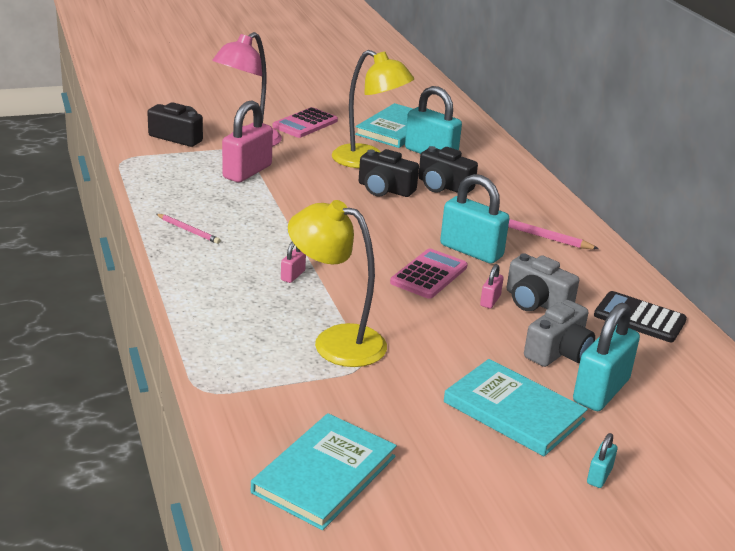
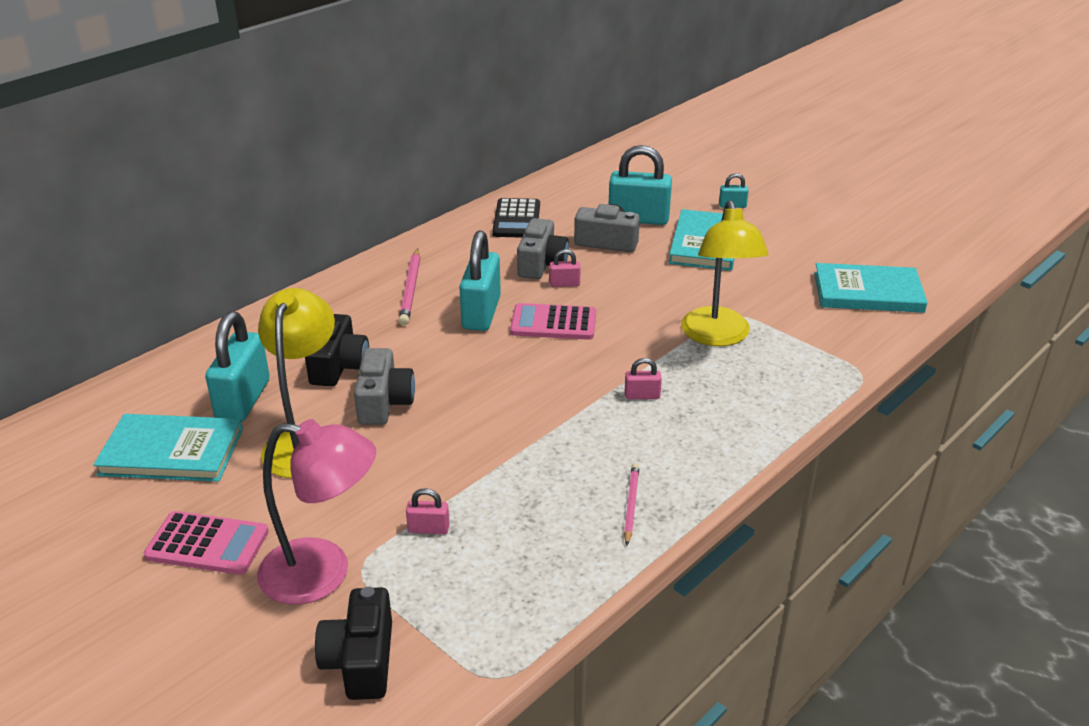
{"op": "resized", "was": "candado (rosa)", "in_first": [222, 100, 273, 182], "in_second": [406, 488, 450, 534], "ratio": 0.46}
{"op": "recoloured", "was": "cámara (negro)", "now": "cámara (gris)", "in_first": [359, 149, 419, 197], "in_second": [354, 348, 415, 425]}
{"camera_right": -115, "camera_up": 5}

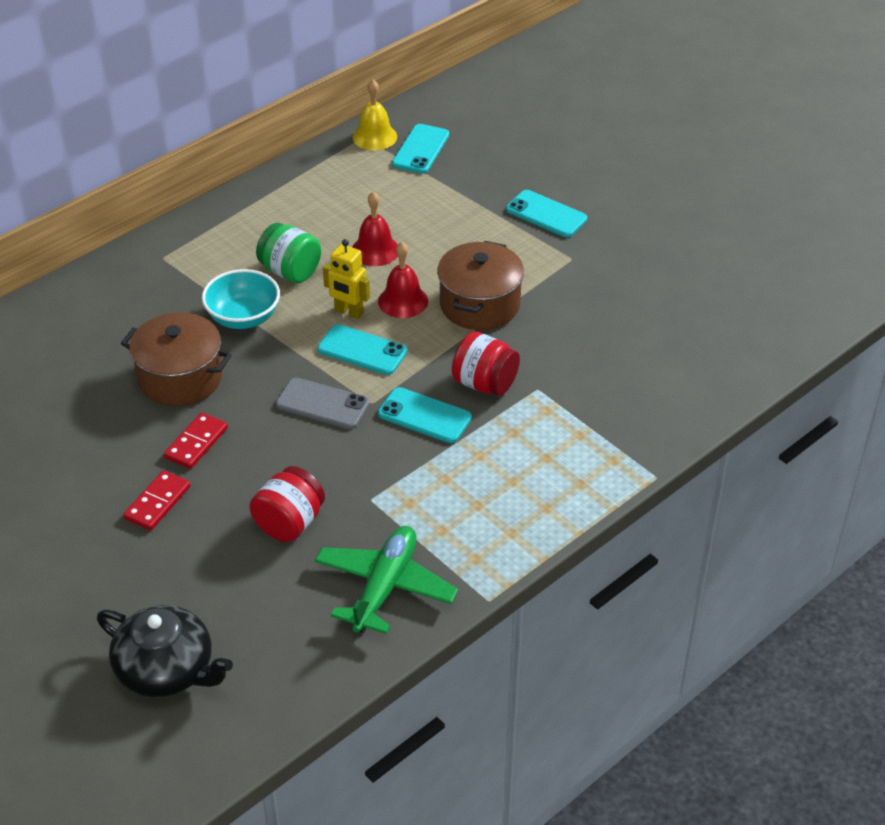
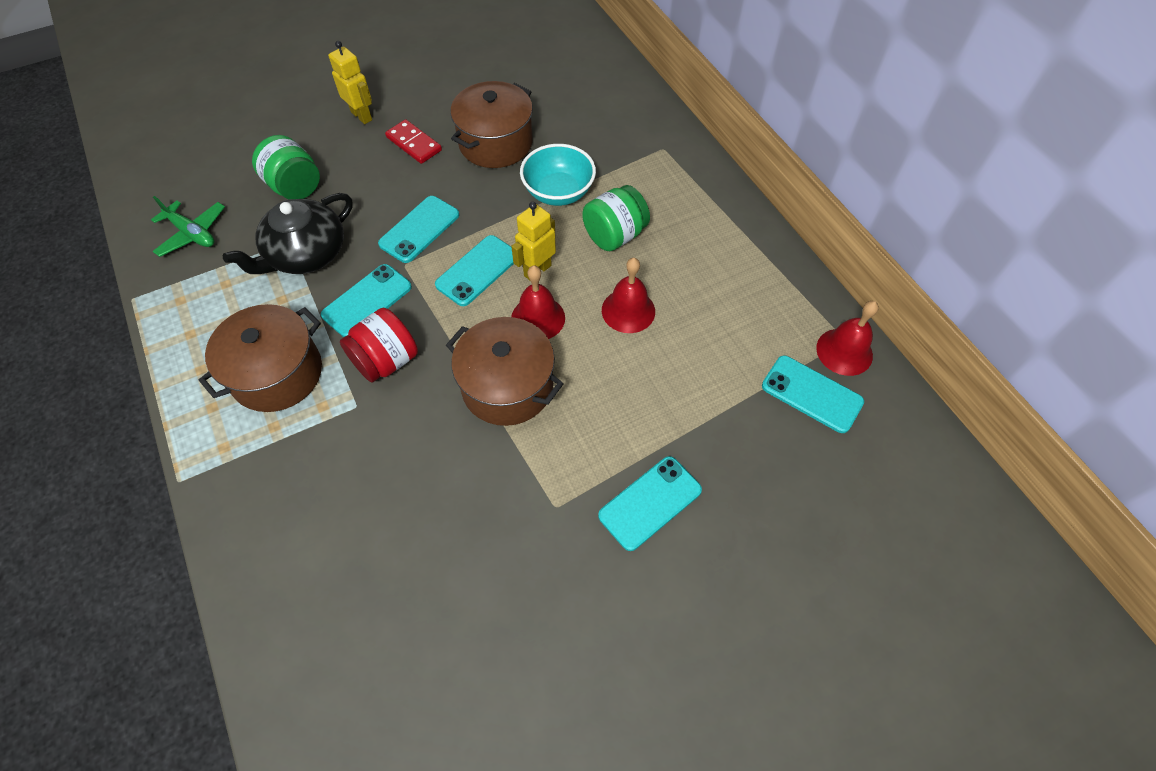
{"op": "recoloured", "was": "campana (amarillo)", "now": "campana (rojo)", "in_first": [353, 79, 397, 150], "in_second": [816, 301, 879, 376]}
{"op": "recoloured", "was": "móvil (gris)", "now": "móvil (turquesa)", "in_first": [276, 378, 369, 429], "in_second": [378, 196, 459, 263]}
{"op": "recoloured", "was": "tarro (rojo)", "now": "tarro (verde)", "in_first": [250, 466, 325, 542], "in_second": [252, 135, 320, 199]}
{"op": "replaced", "was": "ficha de dominó (rojo)", "now": "robot (amarillo)", "in_first": [123, 470, 191, 531], "in_second": [328, 41, 372, 124]}
{"op": "resized", "was": "avión (verde)", "in_first": [315, 526, 458, 634], "in_second": [151, 196, 225, 257], "ratio": 0.65}
{"op": "moved", "was": "tetera (negro)", "in_first": [97, 605, 233, 697], "in_second": [223, 193, 352, 274]}
{"op": "added", "now": "olla (marrón)", "in_second": [199, 304, 322, 412]}
{"camera_right": 105, "camera_up": 15}

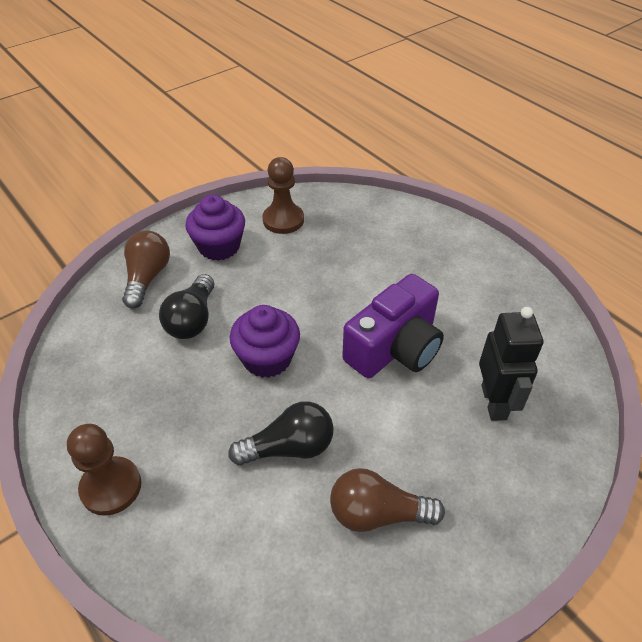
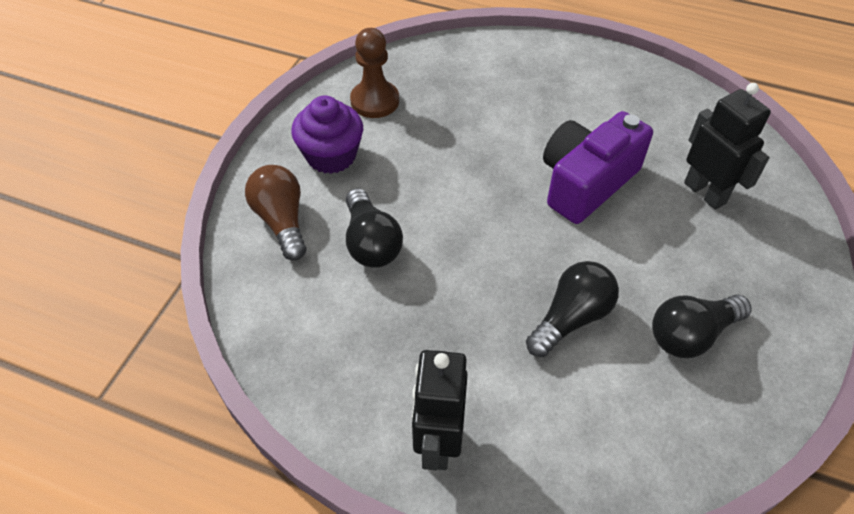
{"op": "turned", "was": "cámara (morado)", "in_first": [342, 274, 444, 378], "in_second": [543, 111, 653, 224], "clockwise": -150}
{"op": "removed", "was": "magdalena (morado)", "in_first": [230, 305, 300, 378]}
{"op": "replaced", "was": "peón (marrón)", "now": "robot (negro)", "in_first": [67, 424, 141, 516], "in_second": [412, 350, 468, 470]}
{"op": "recoloured", "was": "bombilla (marrón)", "now": "bombilla (negro)", "in_first": [330, 468, 445, 532], "in_second": [652, 295, 752, 358]}
{"camera_right": -30, "camera_up": 5}

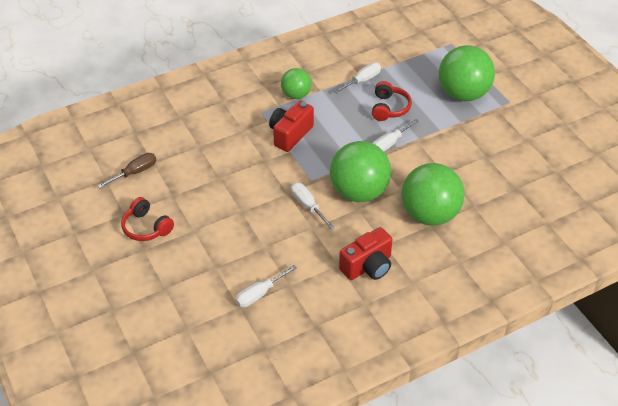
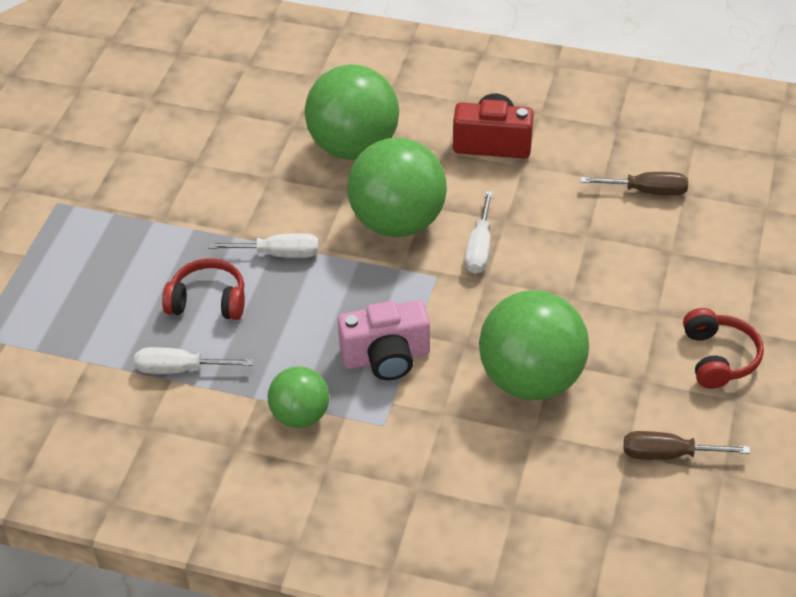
{"op": "moved", "was": "pelota (verde)", "in_first": [439, 45, 495, 101], "in_second": [479, 290, 589, 400]}
{"op": "turned", "was": "auriculares (rojo)", "in_first": [372, 81, 412, 121], "in_second": [162, 258, 245, 320], "clockwise": 45}
{"op": "recoloured", "was": "cámara (rojo)", "now": "cámara (rosa)", "in_first": [269, 101, 314, 152], "in_second": [338, 301, 430, 380]}
{"op": "recoloured", "was": "destornillador (blanco)", "now": "destornillador (marrón)", "in_first": [235, 265, 297, 307], "in_second": [580, 172, 688, 196]}
{"camera_right": -135, "camera_up": 0}

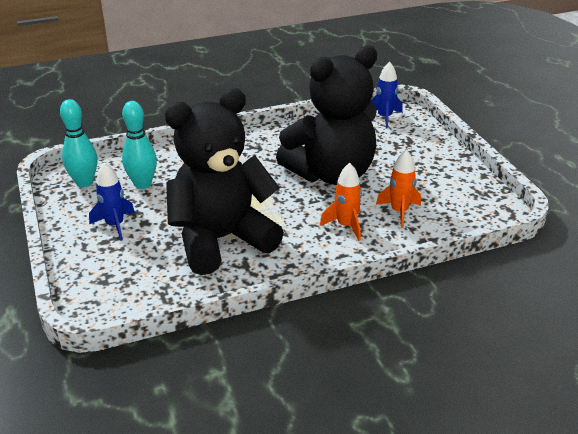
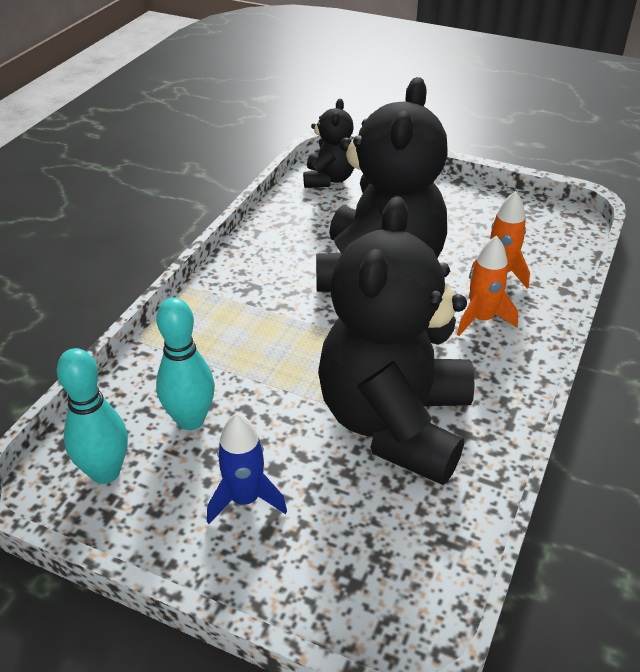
{"op": "replaced", "was": "cohete (azul)", "now": "osito (negro)", "in_first": [370, 61, 403, 129], "in_second": [303, 99, 354, 188]}
{"camera_right": -45, "camera_up": 5}

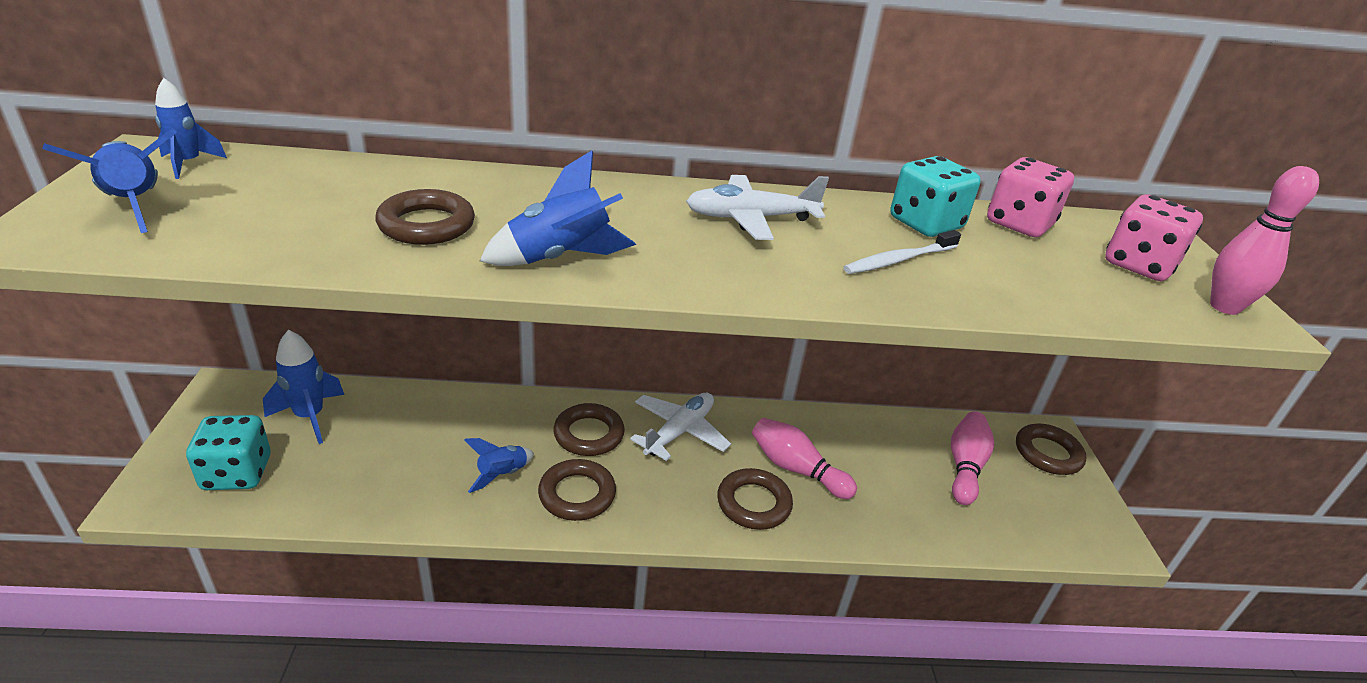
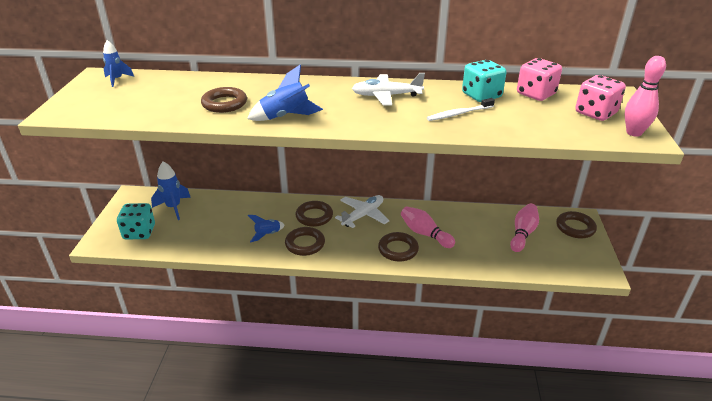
{"op": "removed", "was": "cohete (azul)", "in_first": [42, 128, 177, 233]}
{"camera_right": 10, "camera_up": 0}

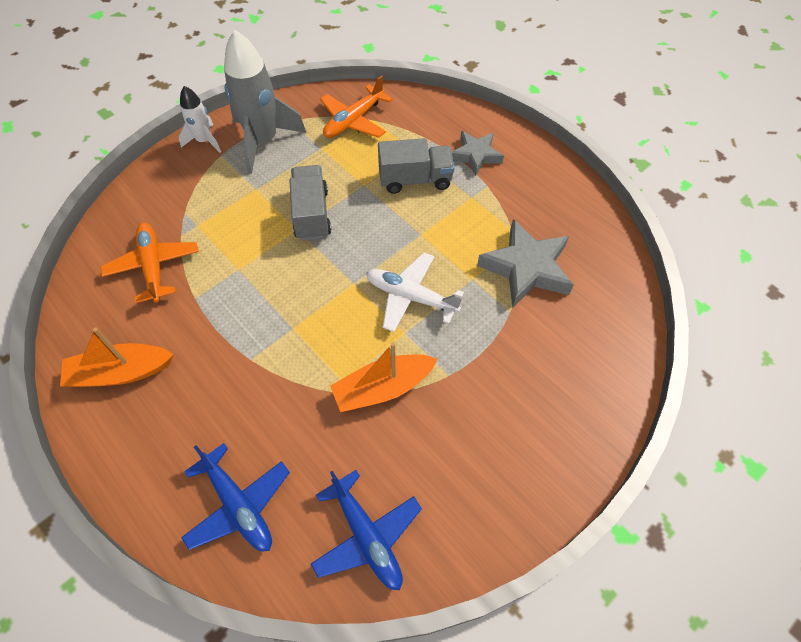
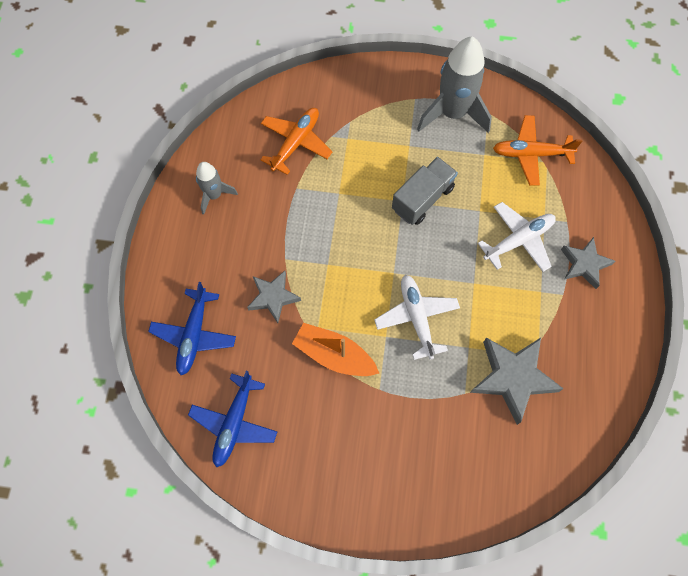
{"op": "removed", "was": "cohete (blanco)", "in_first": [178, 86, 221, 153]}
{"op": "replaced", "was": "camión (gris)", "now": "avión (blanco)", "in_first": [378, 138, 455, 194], "in_second": [478, 202, 556, 272]}
{"op": "replaced", "was": "barco (naranja)", "now": "cohete (gris)", "in_first": [60, 327, 174, 387], "in_second": [196, 162, 238, 215]}
{"op": "added", "now": "estrella (gris)", "in_second": [247, 271, 301, 323]}
{"camera_right": 50, "camera_up": 10}

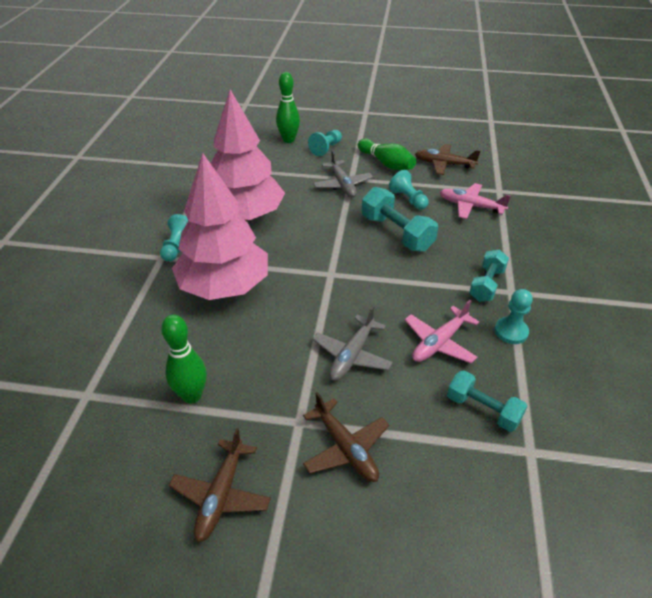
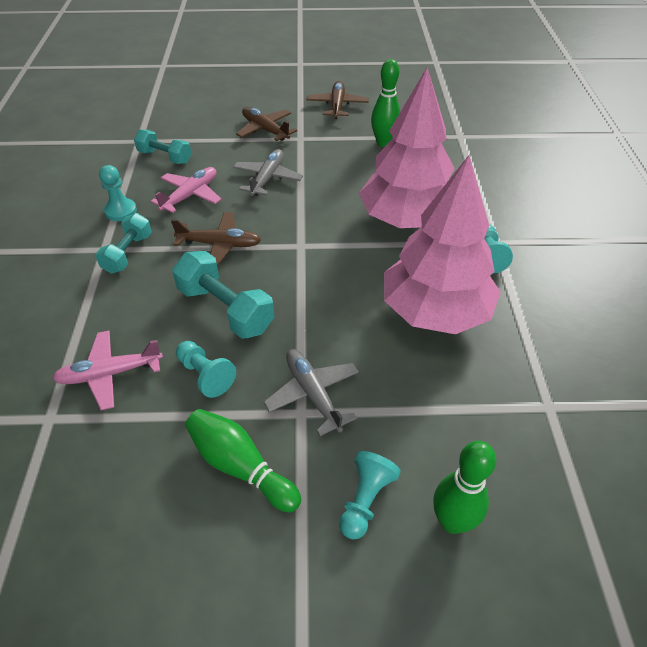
{"op": "moved", "was": "avión (marrón)", "in_first": [415, 144, 480, 175], "in_second": [171, 212, 261, 266]}
{"op": "turned", "was": "avión (rosa)", "in_first": [440, 183, 511, 219], "in_second": [52, 331, 163, 410], "clockwise": 150}
{"camera_right": 170, "camera_up": 5}

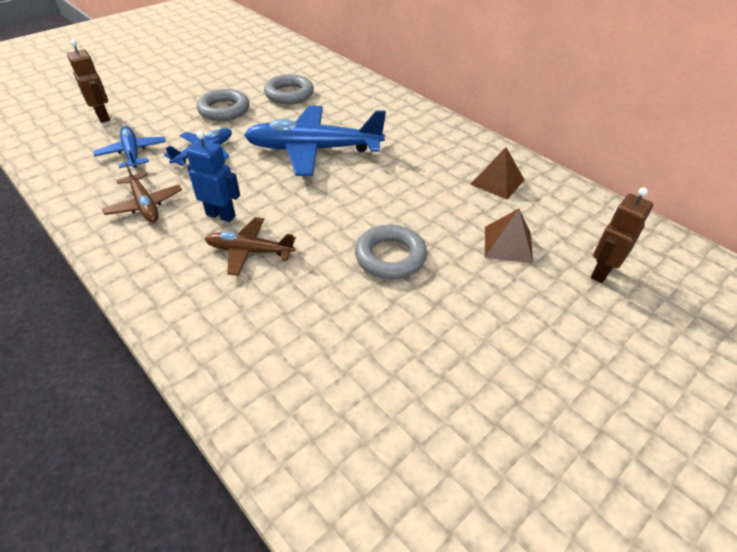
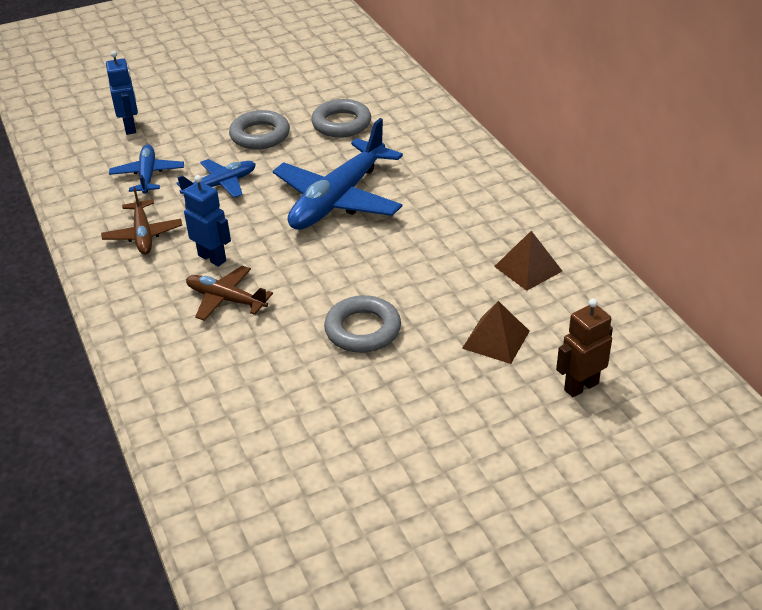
{"op": "recoloured", "was": "robot (marrón)", "now": "robot (azul)", "in_first": [67, 40, 110, 123], "in_second": [106, 51, 138, 135]}
{"op": "turned", "was": "avión (azul)", "in_first": [244, 106, 386, 176], "in_second": [273, 118, 403, 230], "clockwise": -75}
{"camera_right": 20, "camera_up": -5}

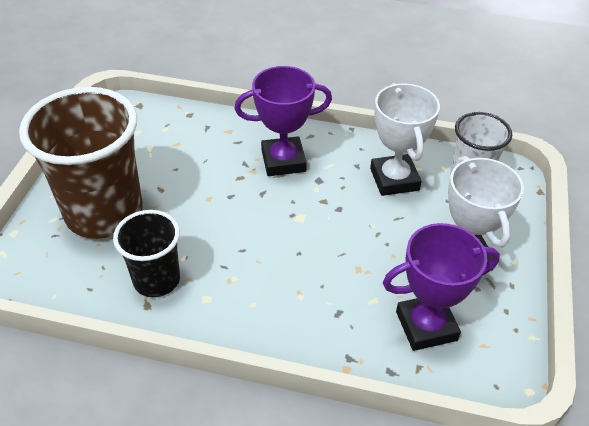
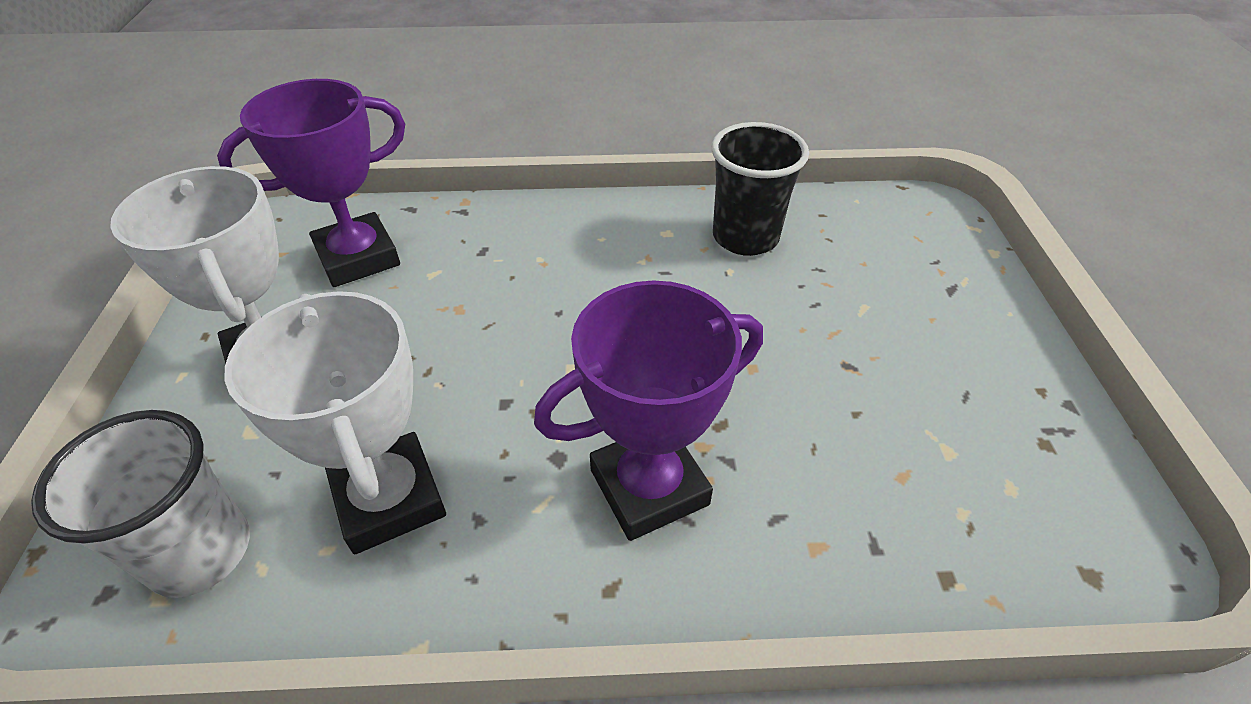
{"op": "removed", "was": "vaso (marrón)", "in_first": [19, 87, 143, 239]}
{"camera_right": 165, "camera_up": 0}

